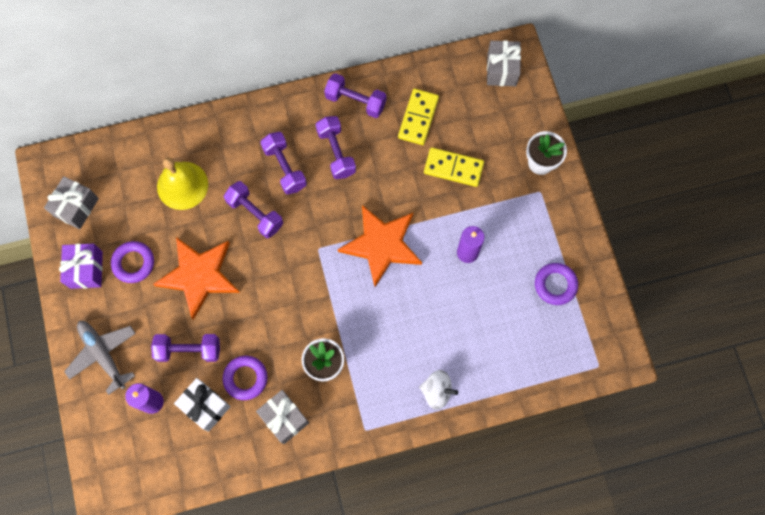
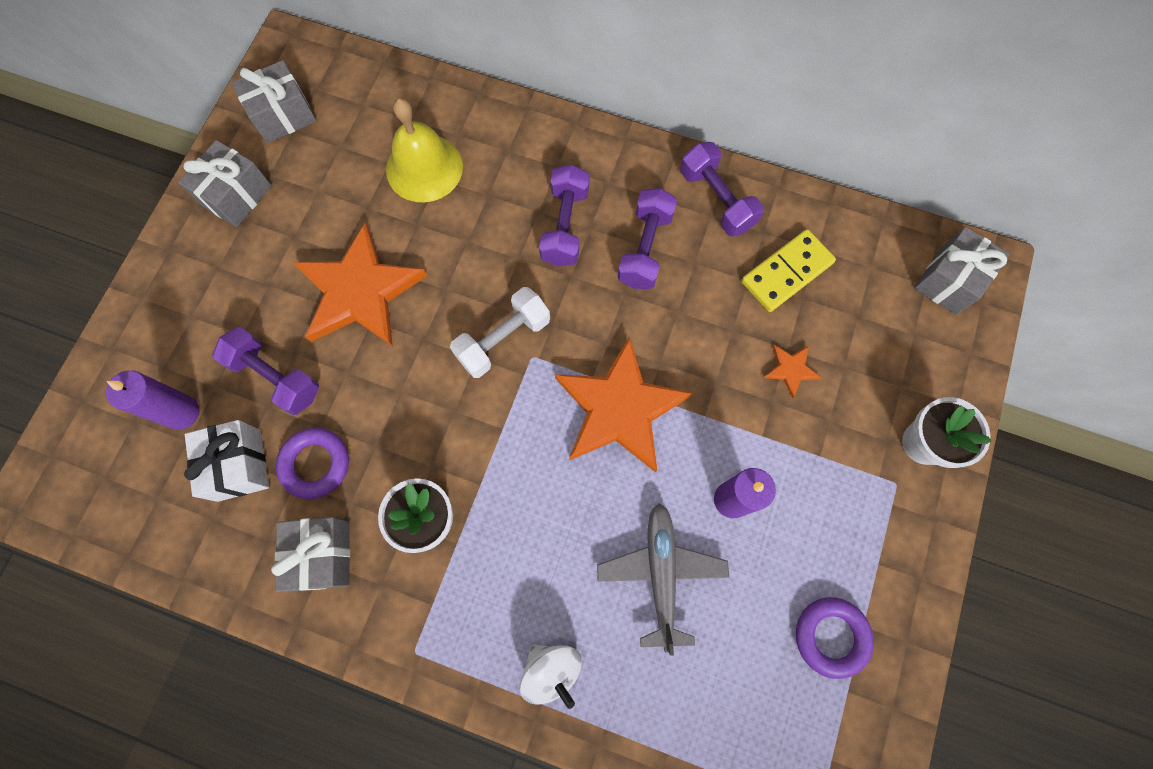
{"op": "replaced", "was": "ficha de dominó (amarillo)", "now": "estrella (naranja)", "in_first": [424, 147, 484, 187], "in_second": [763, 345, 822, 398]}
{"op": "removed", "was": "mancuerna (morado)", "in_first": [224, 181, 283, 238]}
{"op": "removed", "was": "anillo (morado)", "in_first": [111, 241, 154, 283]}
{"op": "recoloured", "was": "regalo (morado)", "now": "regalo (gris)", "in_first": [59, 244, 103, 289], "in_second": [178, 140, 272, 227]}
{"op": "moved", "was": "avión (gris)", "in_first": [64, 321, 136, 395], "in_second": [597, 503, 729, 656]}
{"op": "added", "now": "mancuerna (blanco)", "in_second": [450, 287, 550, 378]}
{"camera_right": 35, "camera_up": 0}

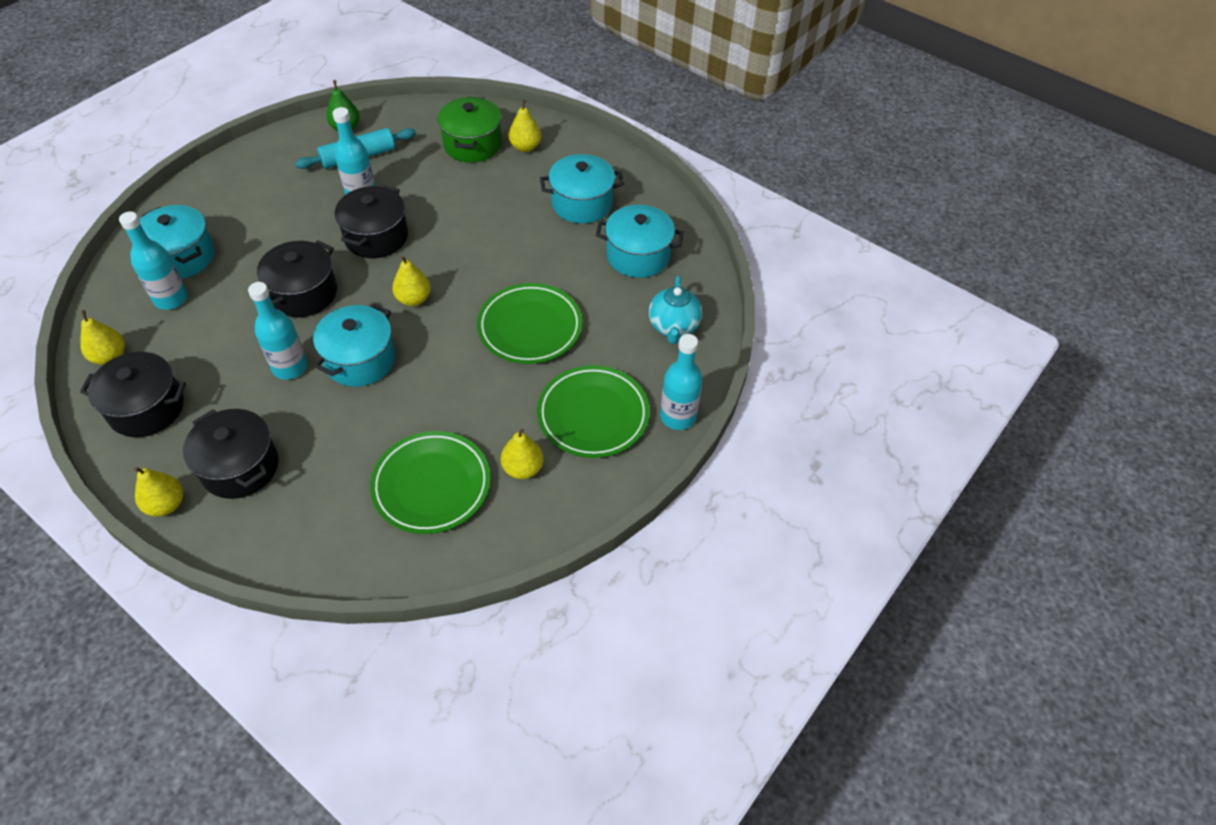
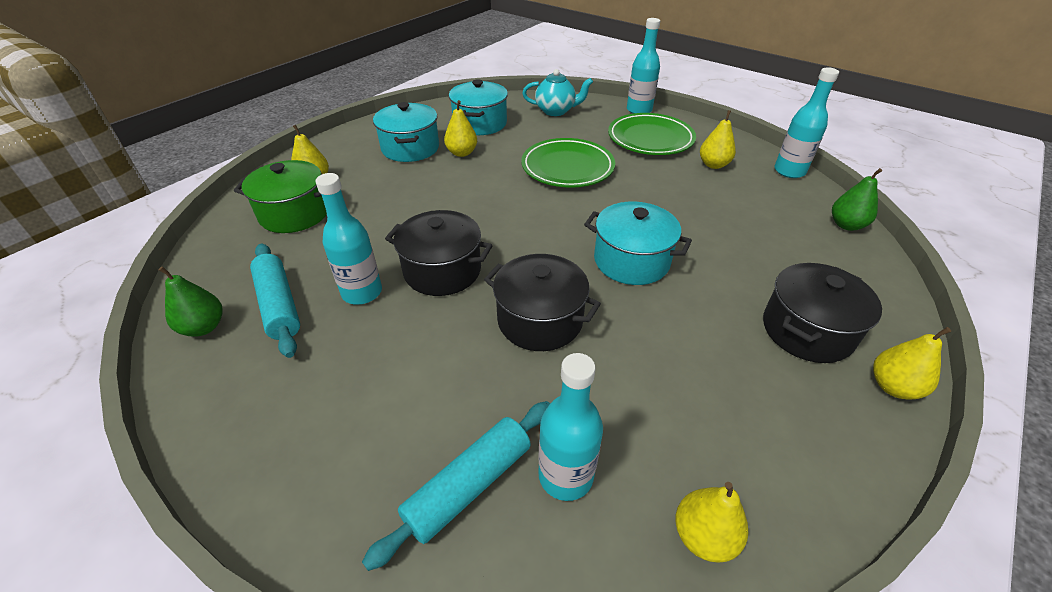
{"op": "replaced", "was": "olla (turquesa)", "now": "rodillo (turquesa)", "in_first": [140, 205, 215, 279], "in_second": [362, 401, 550, 571]}
{"op": "moved", "was": "pera (amarillo)", "in_first": [392, 255, 431, 306], "in_second": [444, 100, 477, 157]}
{"op": "moved", "was": "botella (turquesa)", "in_first": [248, 282, 308, 380], "in_second": [774, 67, 839, 178]}
{"op": "removed", "was": "olla (negro)", "in_first": [80, 352, 186, 437]}
{"op": "removed", "was": "plato (verde)", "in_first": [370, 431, 491, 534]}
{"op": "added", "now": "pera (verde)", "in_second": [832, 168, 882, 231]}
{"camera_right": -90, "camera_up": -10}

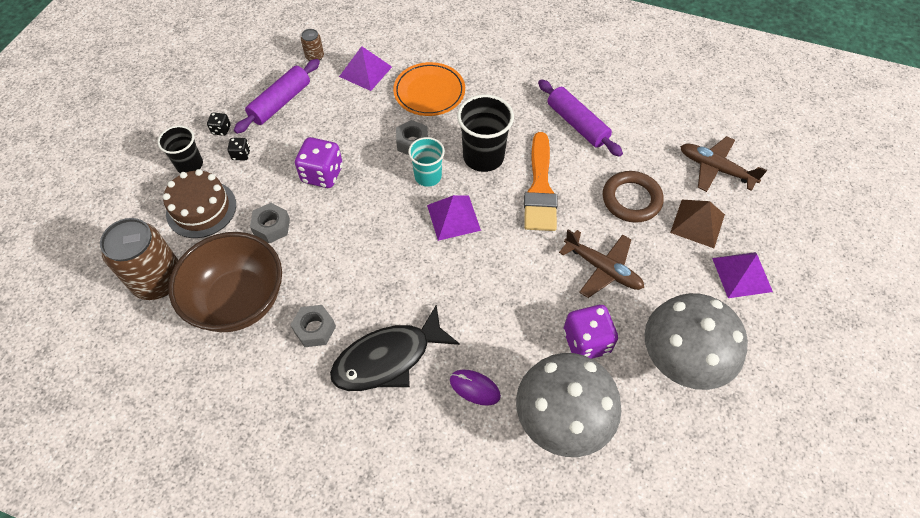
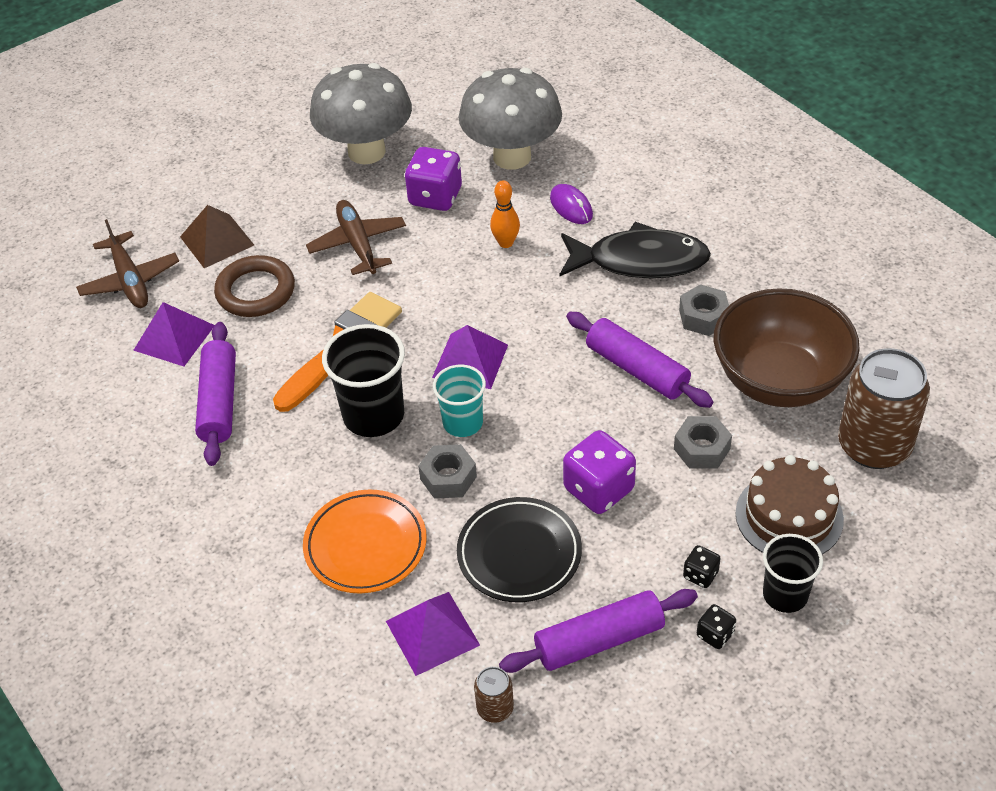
{"op": "moved", "was": "pirámide (morado)", "in_first": [712, 252, 773, 298], "in_second": [133, 302, 215, 366]}
{"op": "added", "now": "bolo (naranja)", "in_second": [490, 180, 520, 248]}
{"op": "added", "now": "rodillo (morado)", "in_second": [566, 312, 713, 408]}
{"op": "added", "now": "plato (negro)", "in_second": [457, 497, 582, 602]}
{"camera_right": -145, "camera_up": -10}

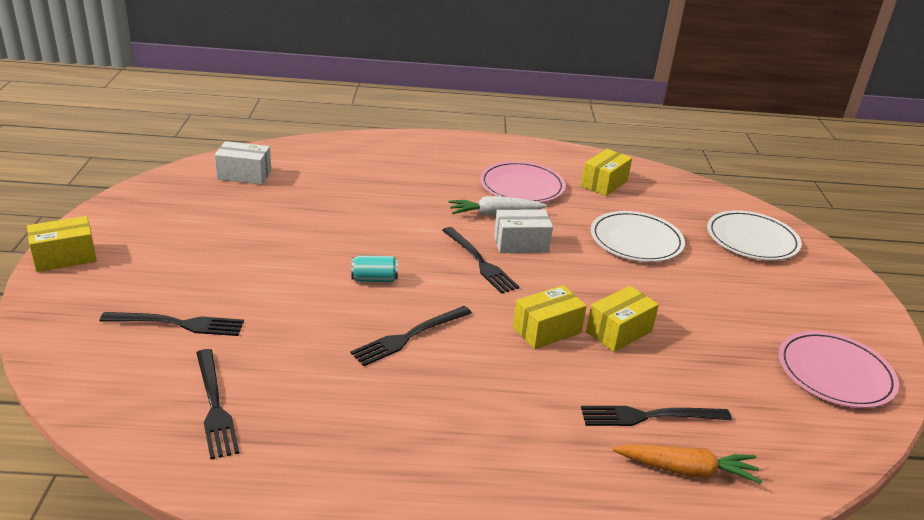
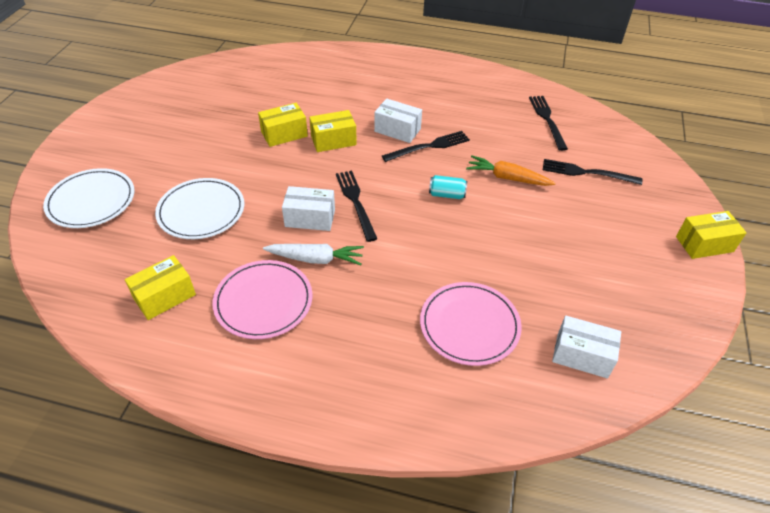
{"op": "moved", "was": "plato (rosa)", "in_first": [779, 331, 899, 408], "in_second": [420, 282, 522, 366]}
{"op": "removed", "was": "tenedor (negro)", "in_first": [581, 406, 732, 426]}
{"op": "moved", "was": "zanahoria (naranja)", "in_first": [613, 444, 762, 484], "in_second": [466, 155, 555, 186]}
{"op": "added", "now": "caja (blanco)", "in_second": [374, 98, 422, 143]}
{"camera_right": -165, "camera_up": 15}

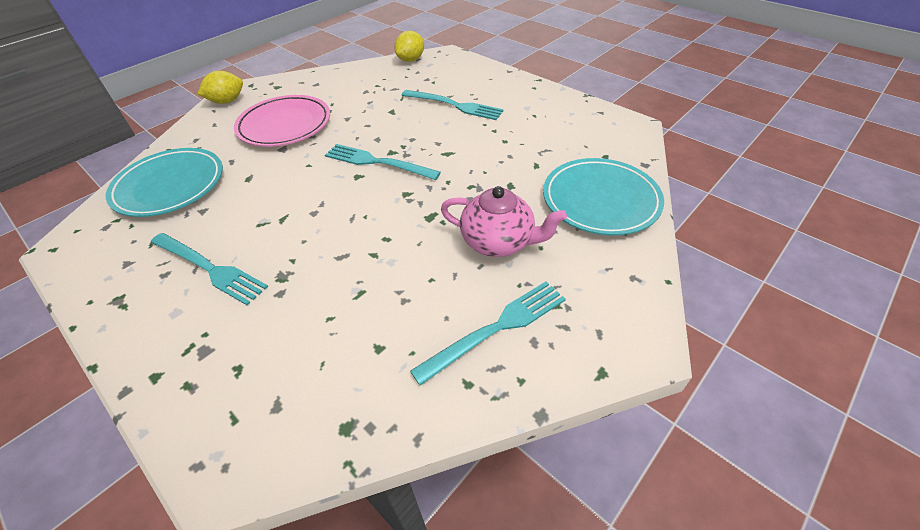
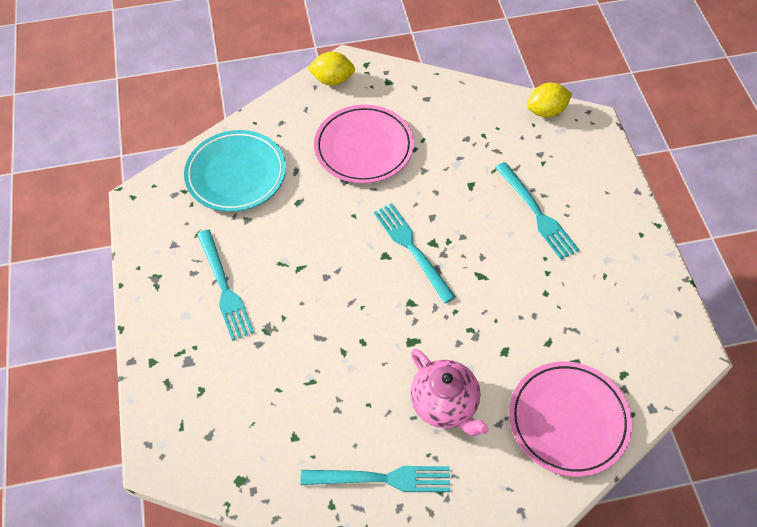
{"op": "recoloured", "was": "plato (turquesa)", "now": "plato (rosa)", "in_first": [543, 158, 664, 235], "in_second": [509, 361, 632, 477]}
{"camera_right": 35, "camera_up": 10}

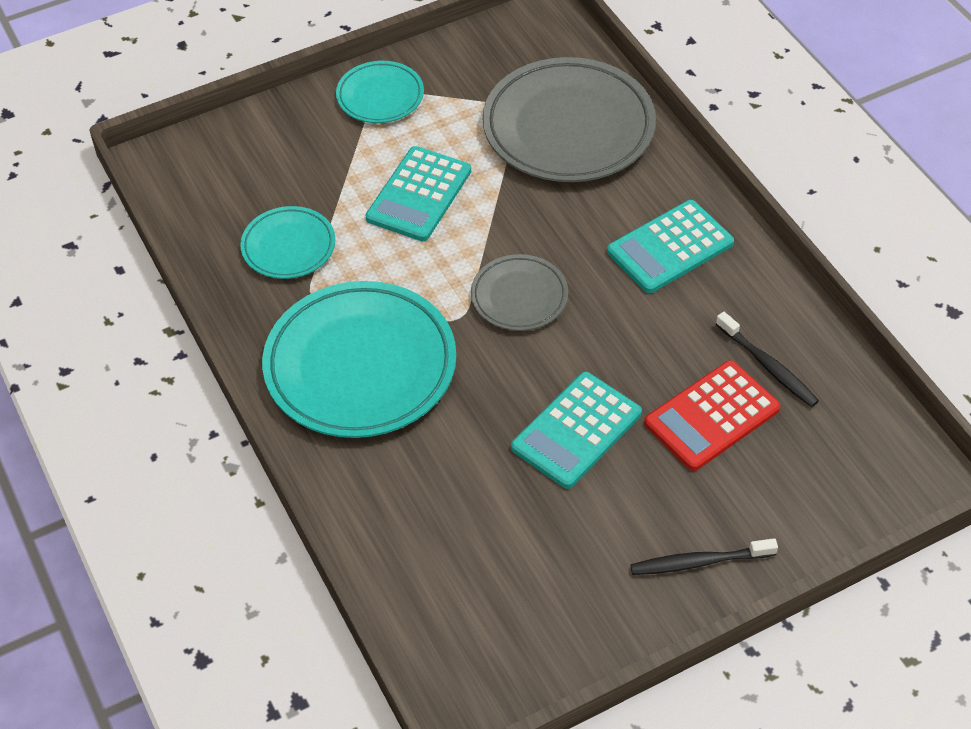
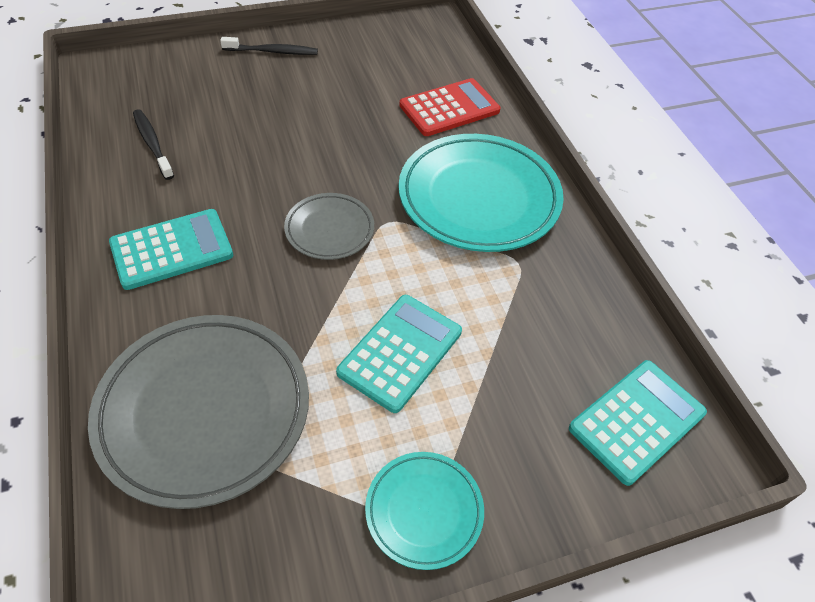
{"op": "removed", "was": "plato (turquesa)", "in_first": [240, 206, 335, 279]}
{"op": "moved", "was": "calculadora (rojo)", "in_first": [644, 360, 781, 471], "in_second": [399, 78, 501, 136]}
{"op": "moved", "was": "calculadora (turquesa)", "in_first": [511, 372, 642, 489], "in_second": [569, 360, 707, 486]}
{"camera_right": -175, "camera_up": 0}

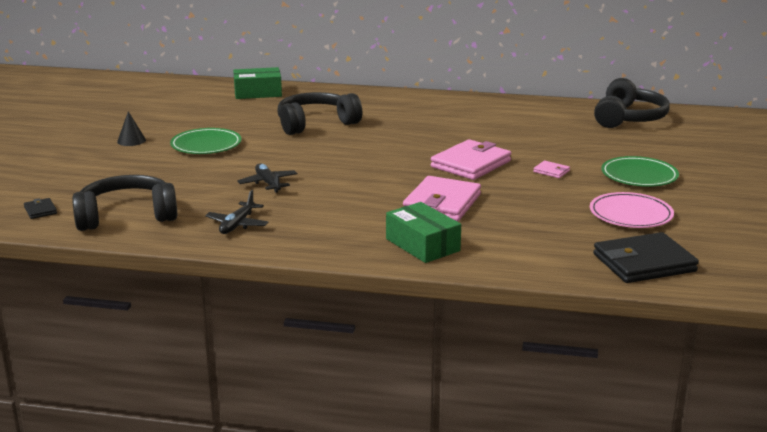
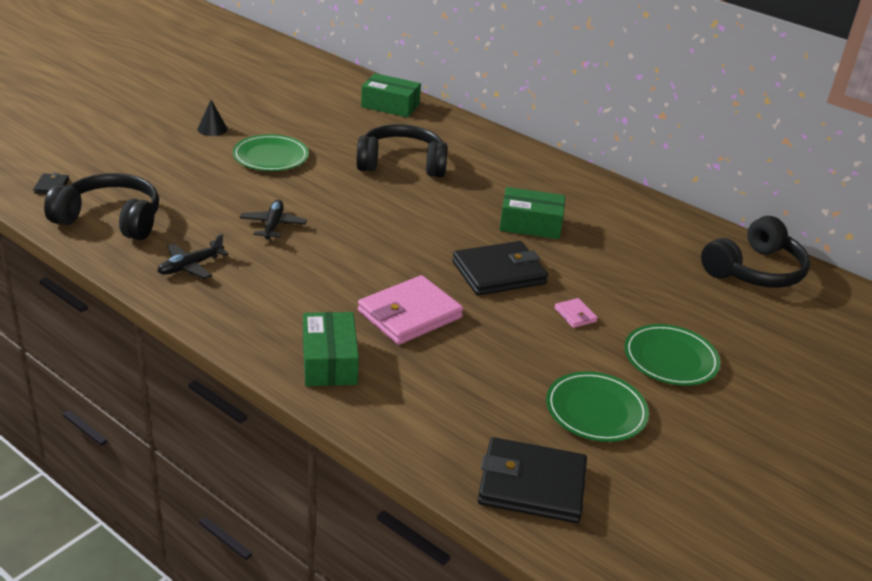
{"op": "recoloured", "was": "cartera (rosa)", "now": "cartera (negro)", "in_first": [431, 139, 511, 180], "in_second": [452, 241, 548, 296]}
{"op": "recoloured", "was": "plato (rosa)", "now": "plato (verde)", "in_first": [590, 192, 674, 228], "in_second": [546, 371, 649, 442]}
{"op": "added", "now": "caja (verde)", "in_second": [499, 187, 565, 239]}
{"camera_right": 25, "camera_up": 10}

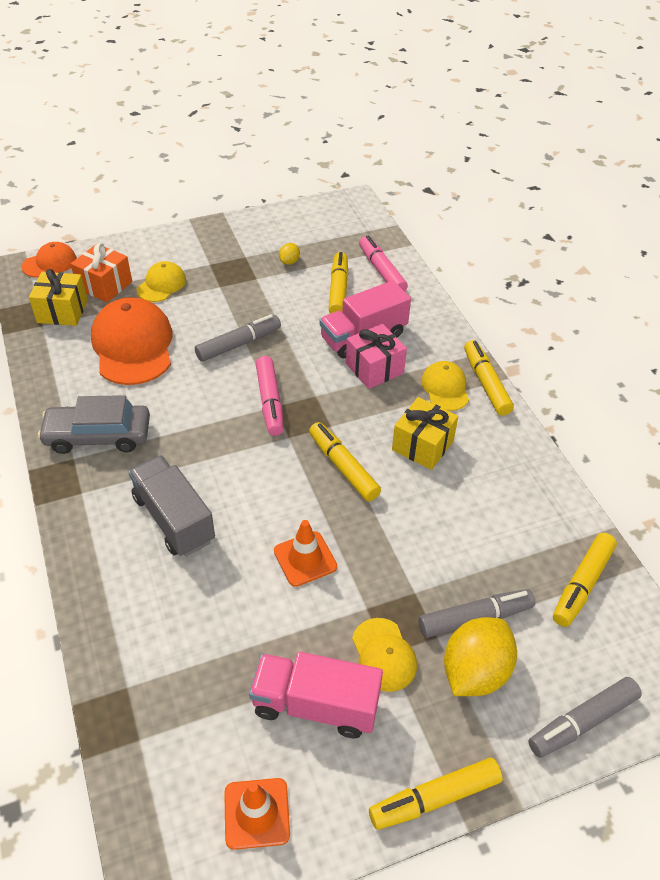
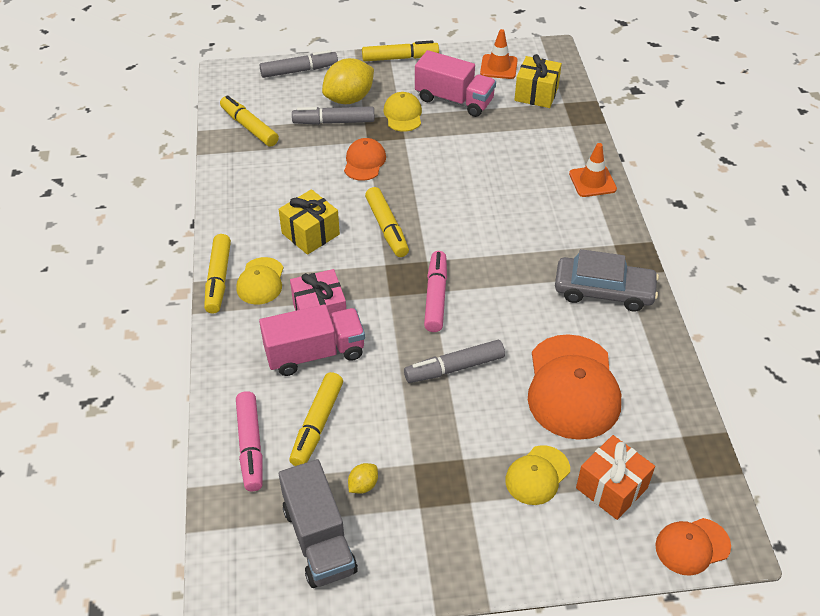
{"op": "moved", "was": "regalo (amarillo)", "in_first": [29, 269, 88, 326], "in_second": [514, 54, 562, 108]}
{"op": "moved", "was": "camión (gris)", "in_first": [129, 455, 215, 557], "in_second": [279, 459, 358, 588]}
{"op": "moved", "was": "cono de tráfico (naranja)", "in_first": [274, 520, 337, 587], "in_second": [569, 143, 617, 197]}
{"op": "turned", "was": "rotulador (amarillo)", "in_first": [553, 533, 617, 627], "in_second": [220, 95, 279, 147], "clockwise": -90}
{"op": "added", "now": "gorra (naranja)", "in_second": [344, 138, 386, 181]}
{"camera_right": -165, "camera_up": 0}

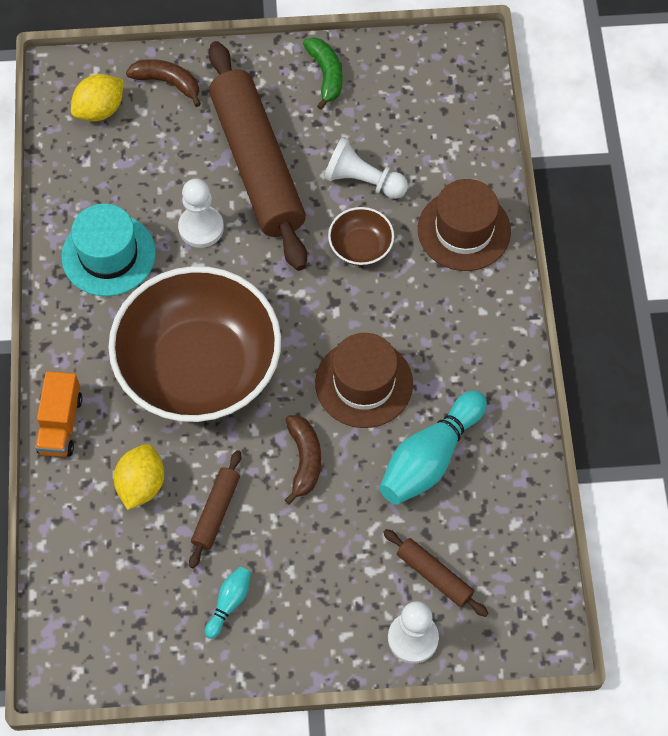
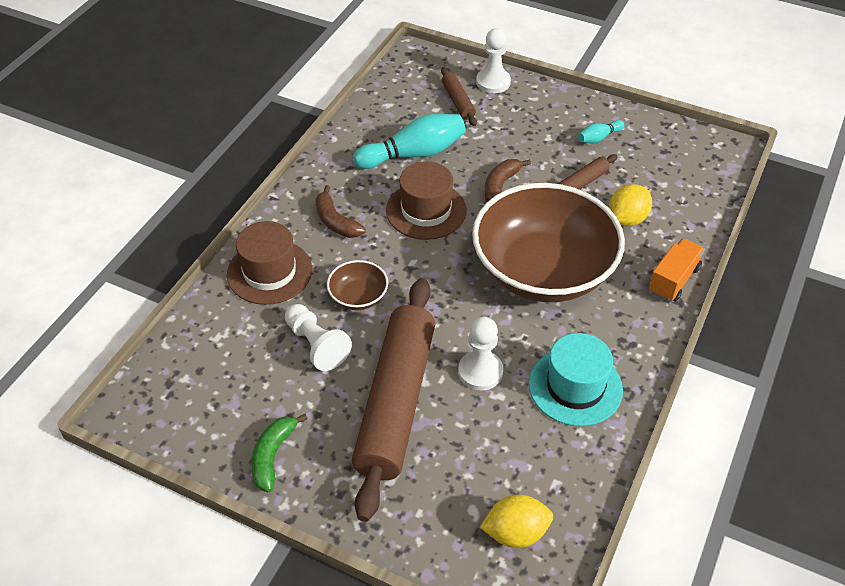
{"op": "moved", "was": "plátano (marrón)", "in_first": [126, 59, 201, 107], "in_second": [315, 185, 366, 238]}
{"camera_right": -150, "camera_up": -15}

